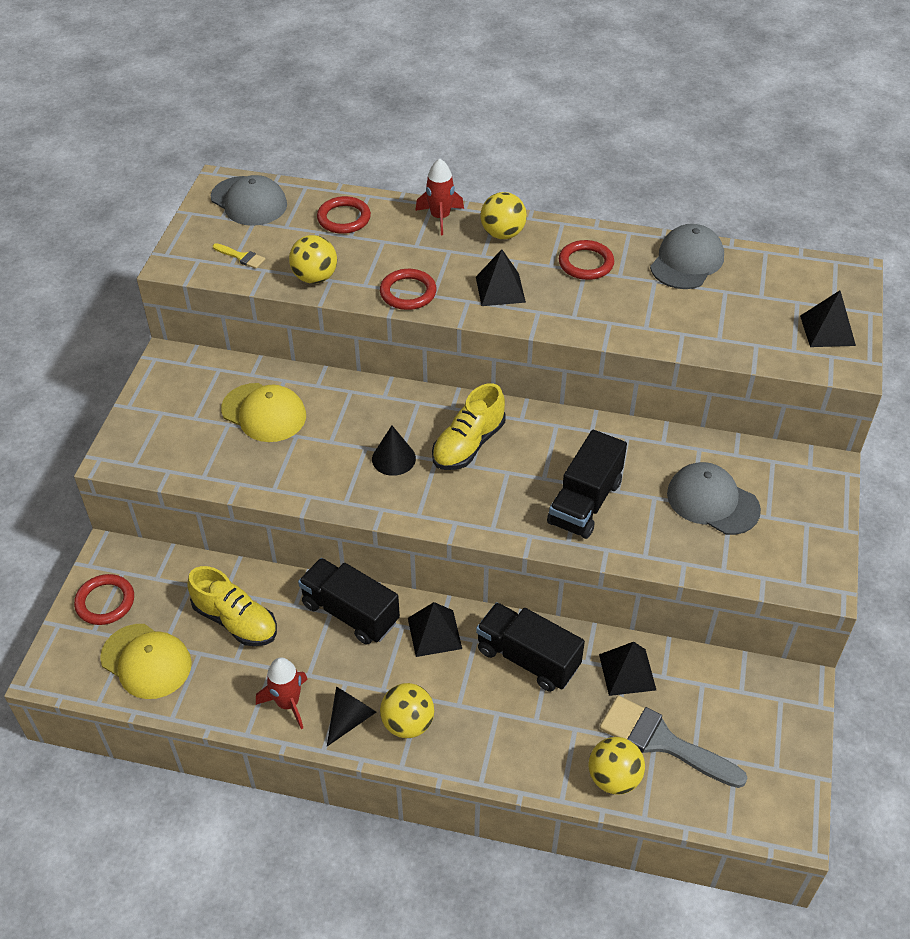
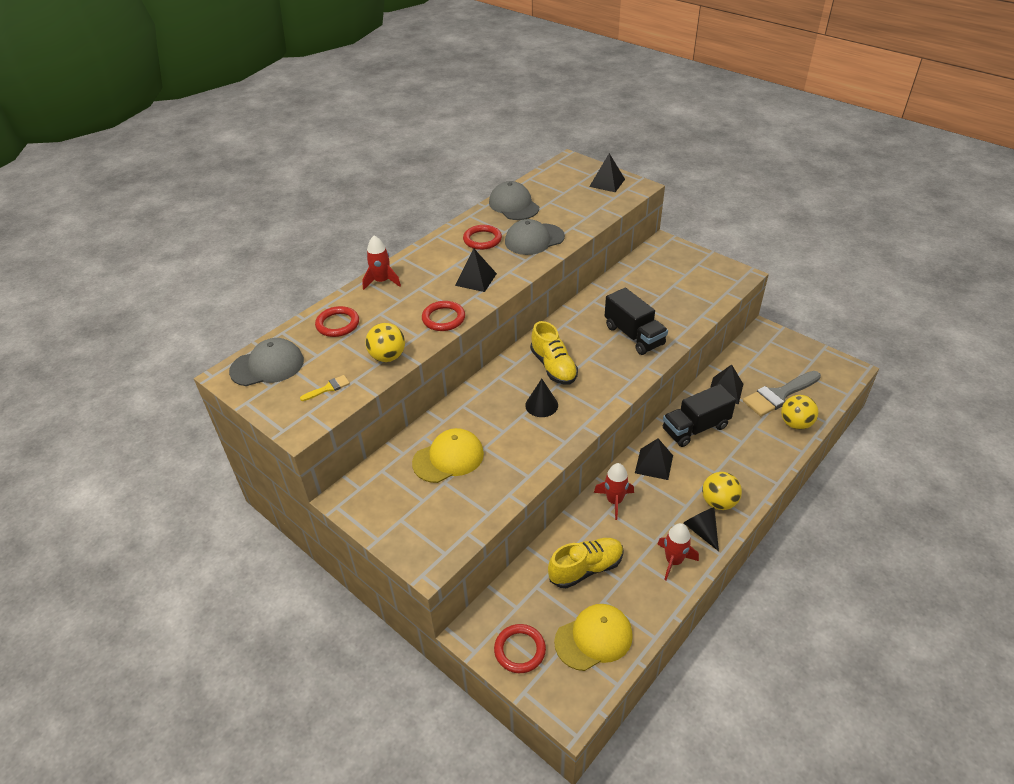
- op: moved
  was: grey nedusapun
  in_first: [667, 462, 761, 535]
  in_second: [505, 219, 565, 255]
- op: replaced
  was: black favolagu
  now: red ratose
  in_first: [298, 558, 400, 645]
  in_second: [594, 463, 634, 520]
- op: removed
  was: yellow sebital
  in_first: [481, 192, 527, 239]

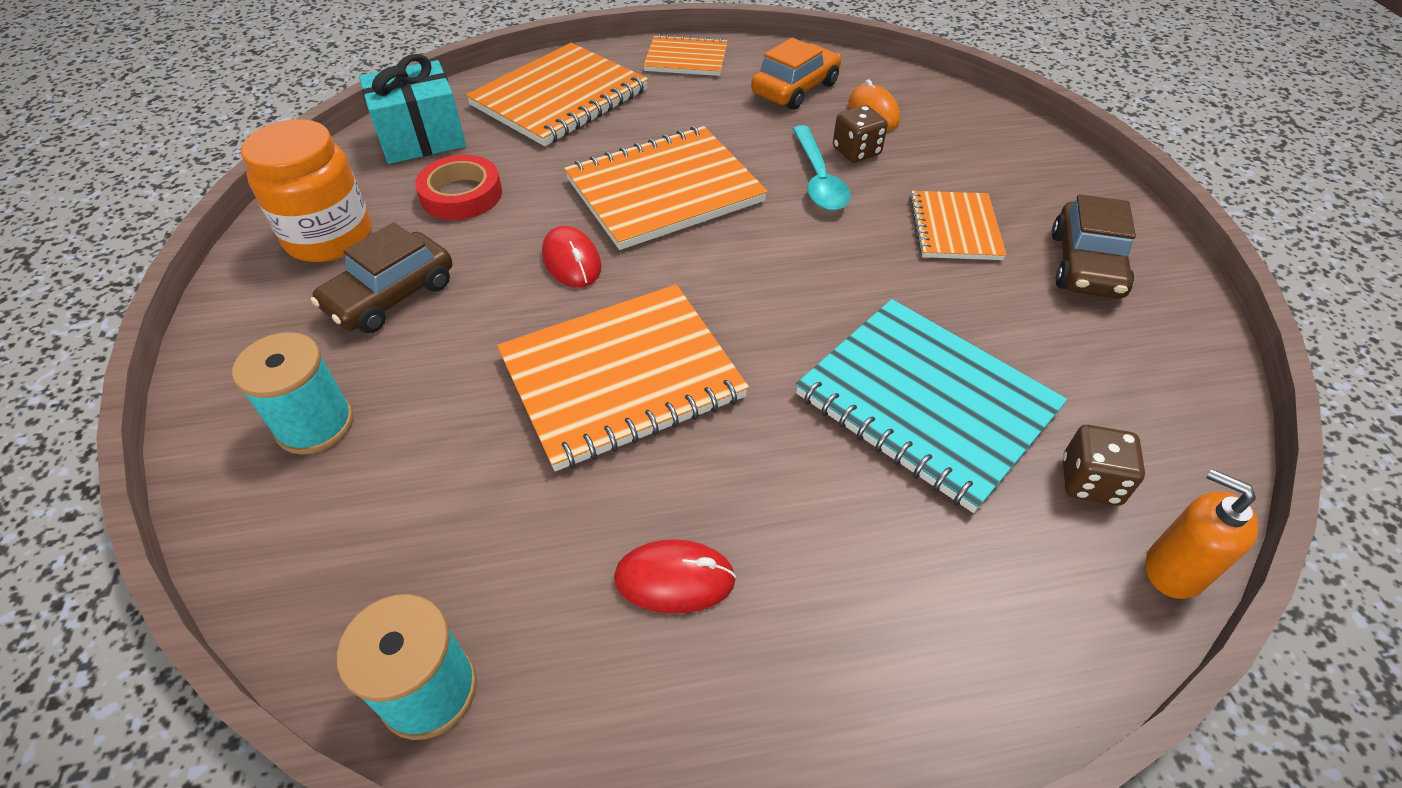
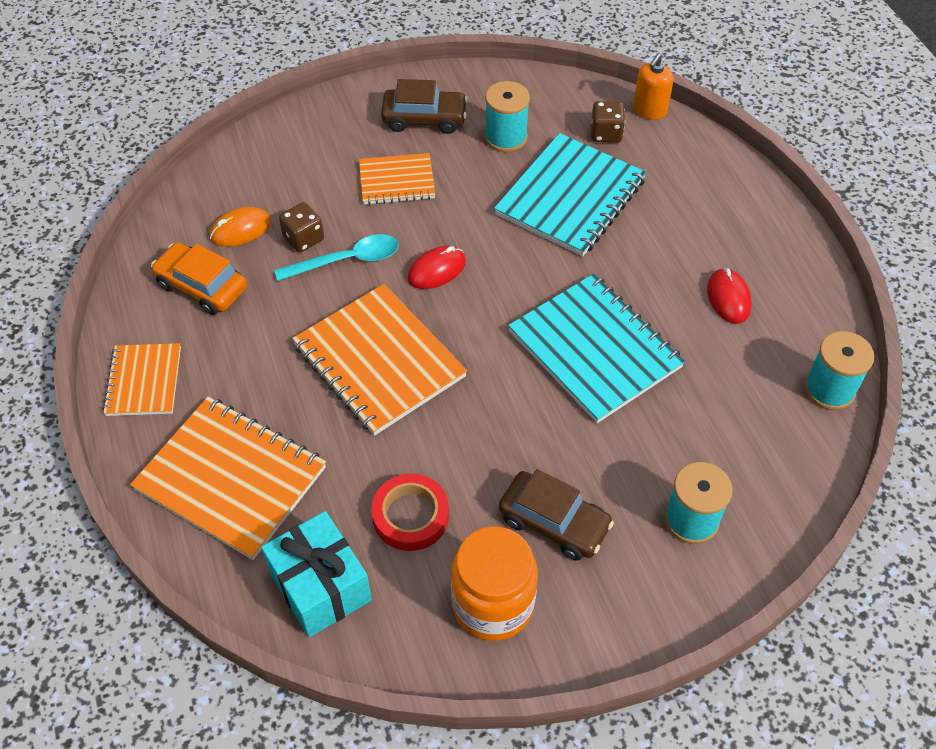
- op: moved
  was: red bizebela
  in_first: [542, 226, 601, 288]
  in_second: [408, 246, 466, 289]
- op: added
  now: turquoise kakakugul
  in_second: [485, 81, 530, 152]
- op: recoloured
  was: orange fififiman
  now: turquoise fififiman
  in_first: [497, 284, 749, 471]
  in_second: [508, 274, 685, 423]

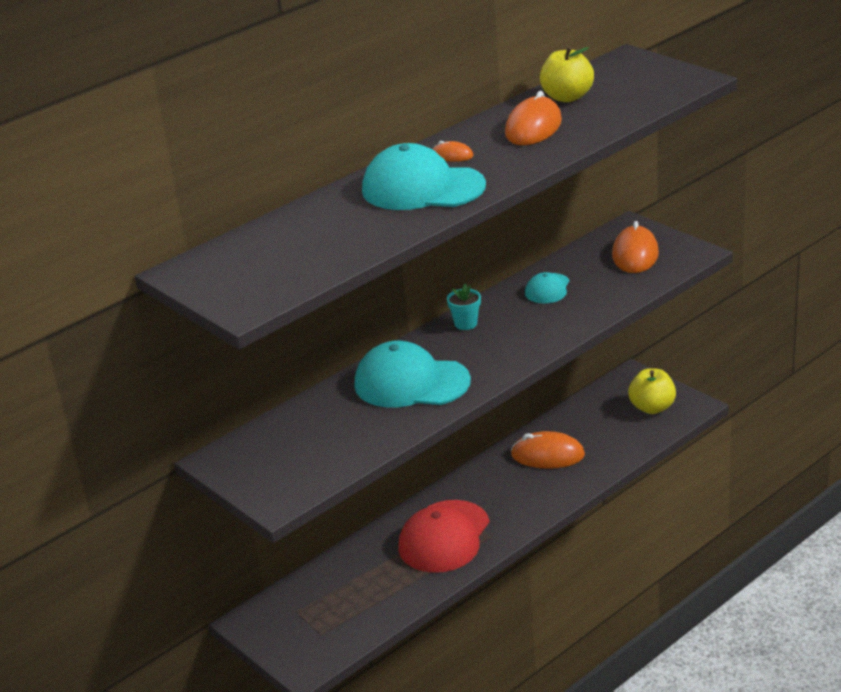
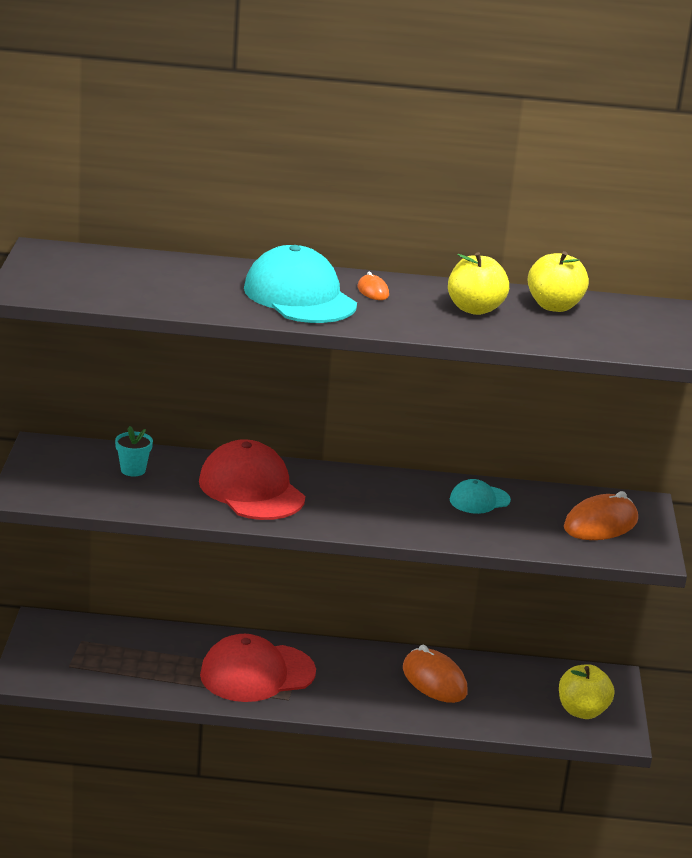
- op: moved
  was: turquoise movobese
  in_first: [447, 284, 481, 330]
  in_second: [115, 426, 153, 477]
- op: recoloured
  was: turquoise nedusapun
  now: red nedusapun
  in_first: [354, 340, 471, 408]
  in_second: [199, 439, 305, 520]
- op: replaced
  was: orange bizebela
  now: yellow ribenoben
  in_first: [505, 91, 562, 145]
  in_second: [448, 252, 509, 315]

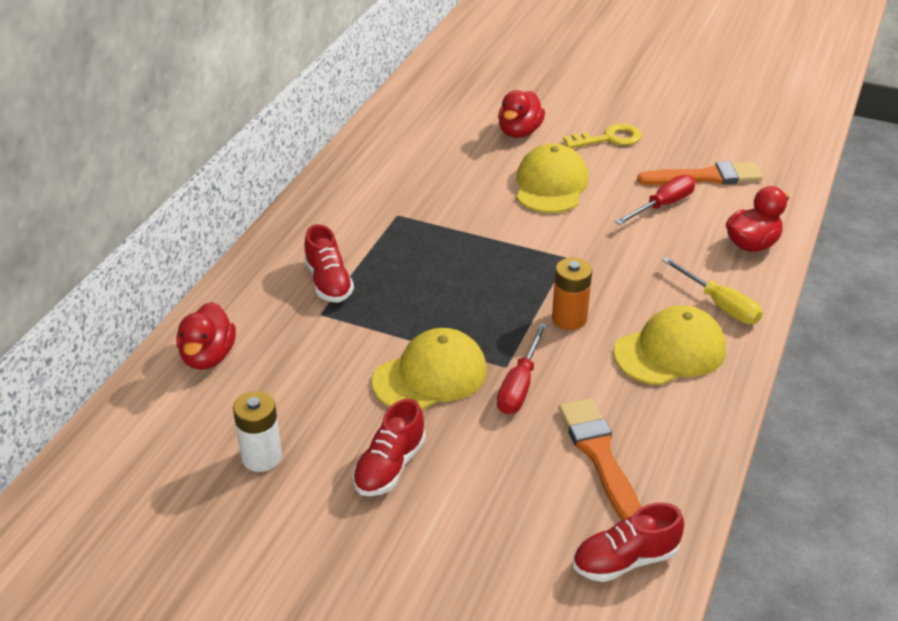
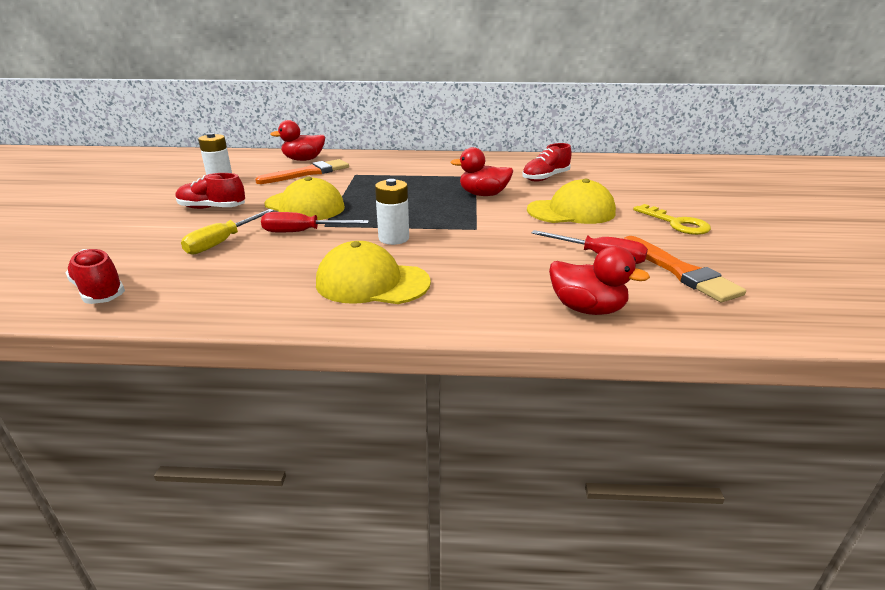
- op: moved
  was: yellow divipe
  in_first: [662, 257, 763, 324]
  in_second: [181, 209, 274, 255]
- op: moved
  was: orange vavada
  in_first: [559, 398, 641, 520]
  in_second: [255, 159, 349, 184]
- op: turned
  was: yellow nedusapun
  in_first: [614, 305, 726, 385]
  in_second: [316, 241, 431, 304]
  clockwise: 150
- op: recoloured
  was: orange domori
  now: white domori
  in_first: [552, 258, 592, 330]
  in_second: [375, 179, 409, 245]
- op: moved
  was: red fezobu
  in_first: [498, 90, 545, 138]
  in_second: [451, 147, 513, 196]
- op: moved
  was: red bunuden
  in_first: [304, 224, 354, 302]
  in_second: [522, 143, 572, 182]

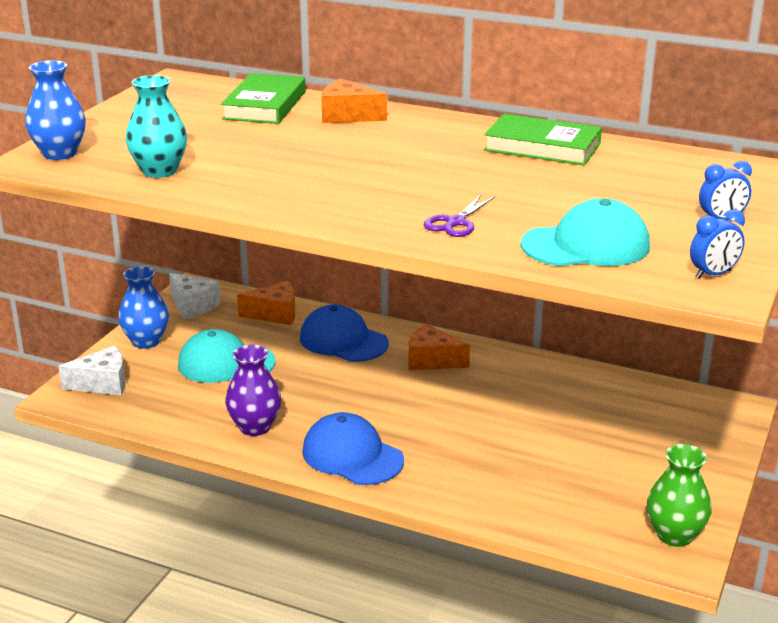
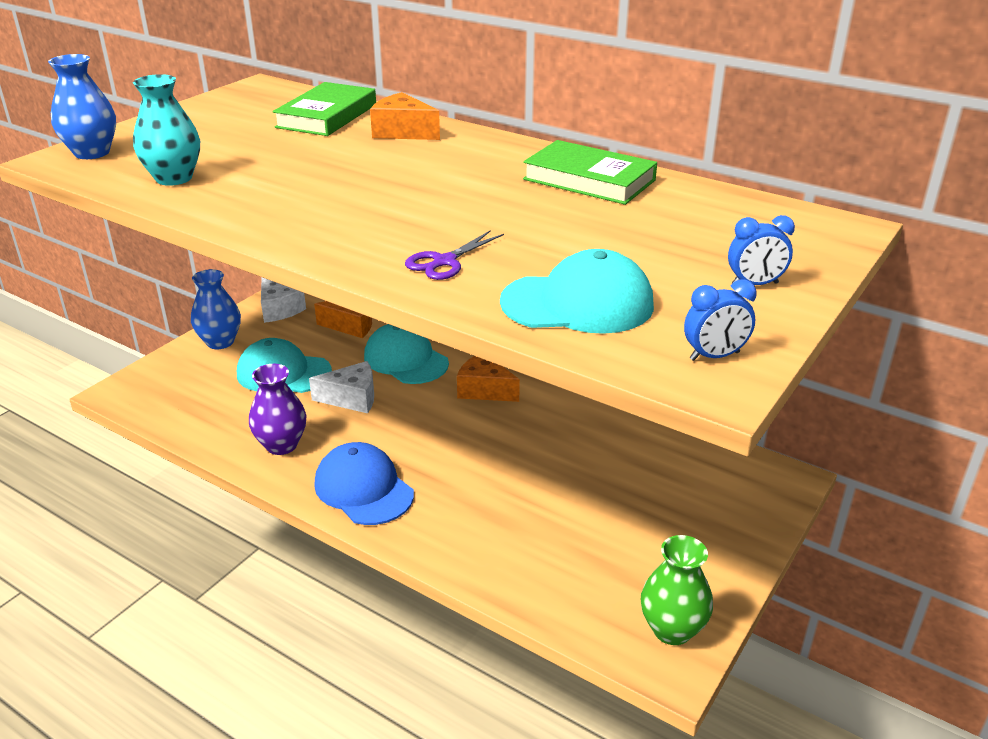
- op: moved
  was: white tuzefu
  in_first: [58, 346, 126, 395]
  in_second: [309, 361, 374, 413]
- op: recoloured
  was: blue nedusapun
  now: turquoise nedusapun
  in_first: [300, 304, 389, 362]
  in_second: [364, 324, 449, 384]

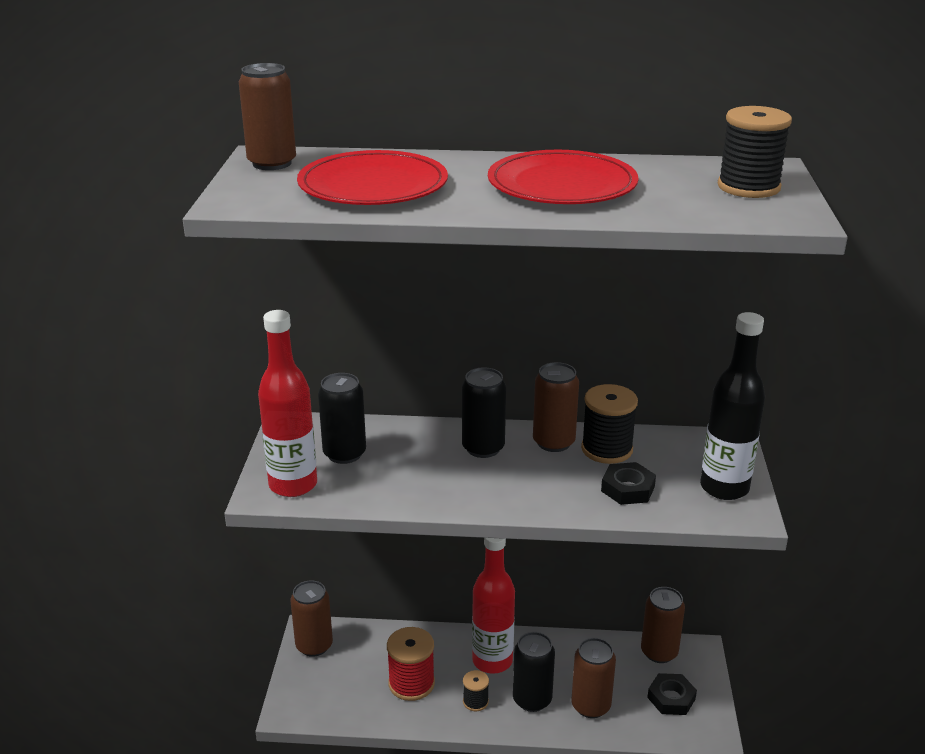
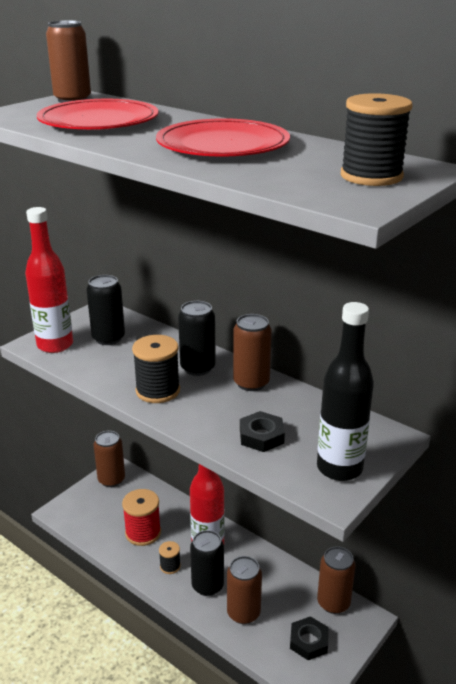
- op: moved
  was: black kakakugul
  in_first: [581, 384, 638, 464]
  in_second: [132, 335, 180, 403]

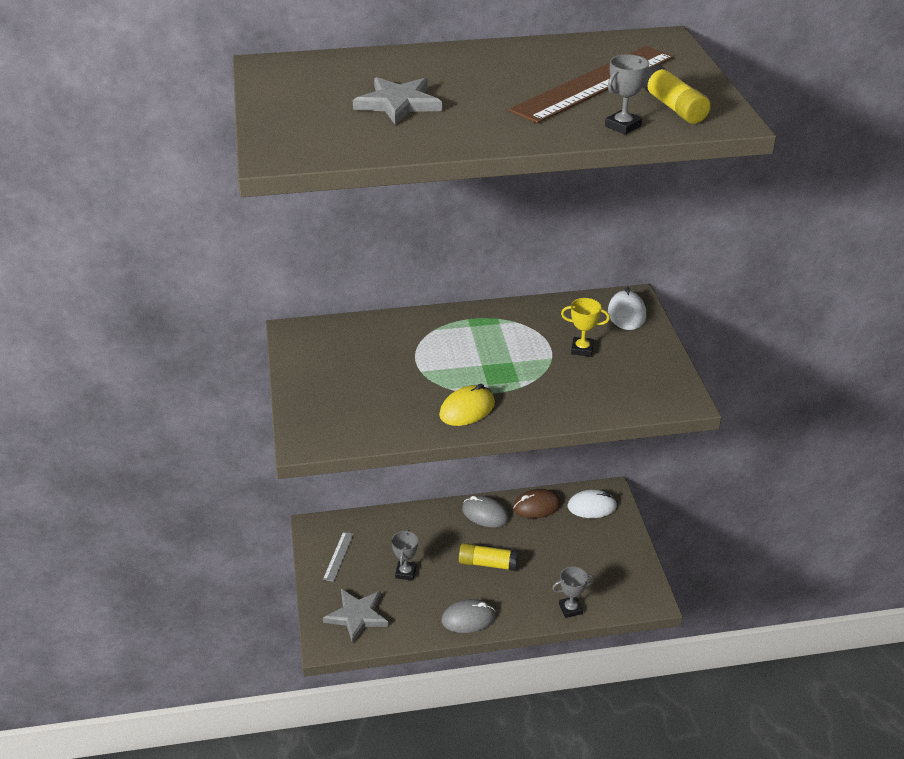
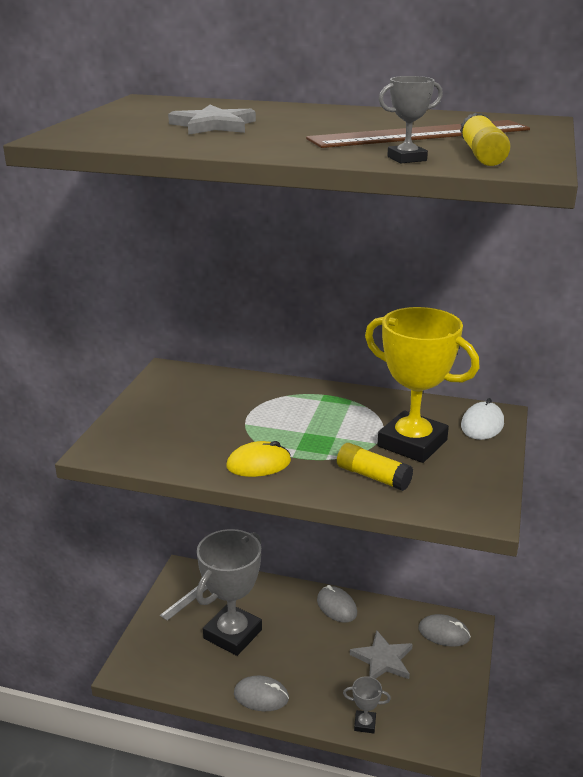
- op: resized
  was: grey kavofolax
  in_first: [391, 530, 418, 580]
  in_second: [196, 529, 262, 656]
  ratio: 2.37
- op: moved
  was: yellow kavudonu
  in_first: [459, 543, 518, 571]
  in_second: [337, 443, 413, 491]
- op: moved
  was: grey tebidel
  in_first: [323, 589, 389, 644]
  in_second: [350, 630, 413, 679]
- op: resized
  was: yellow kavofolax
  in_first: [561, 298, 610, 357]
  in_second: [365, 307, 480, 463]
  ratio: 2.37
- op: recoloured
  was: white bizebela
  now: grey bizebela
  in_first: [568, 489, 617, 518]
  in_second: [419, 614, 471, 647]
- op: removed
  was: brown bizebela
  in_first: [513, 489, 561, 518]

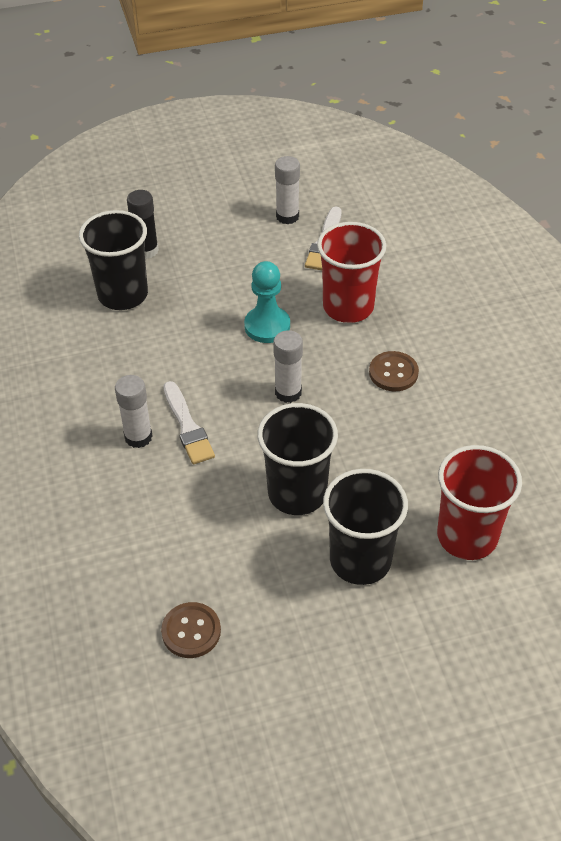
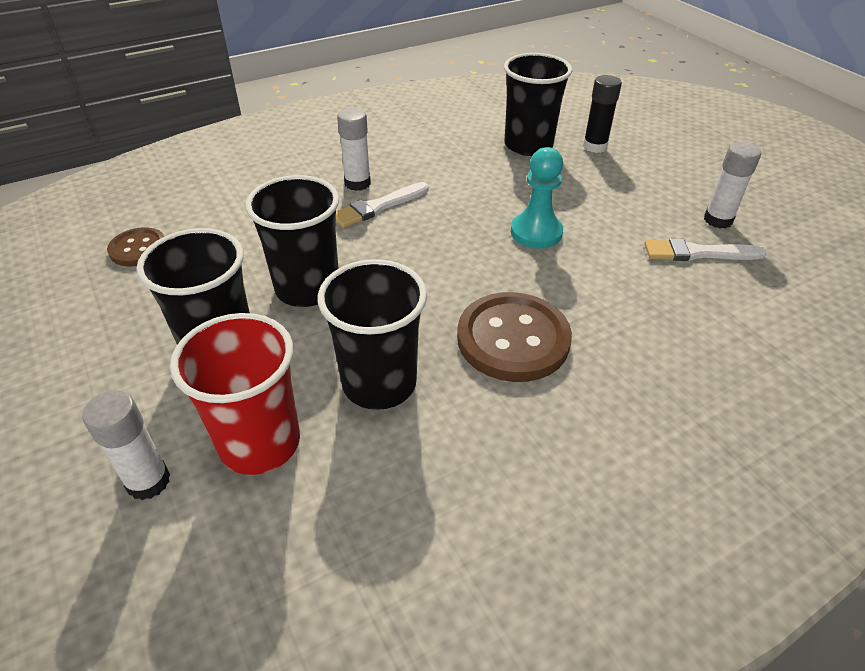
- op: moved
  was: white kavudonu
  in_first: [273, 330, 303, 403]
  in_second: [82, 390, 170, 500]
- op: added
  now: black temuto
  in_second: [318, 259, 427, 410]
- op: resized
  was: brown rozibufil
  in_first: [369, 351, 419, 391]
  in_second: [457, 292, 572, 382]
  ratio: 1.77
- op: removed
  was: red temuto
  in_first: [317, 222, 386, 323]

